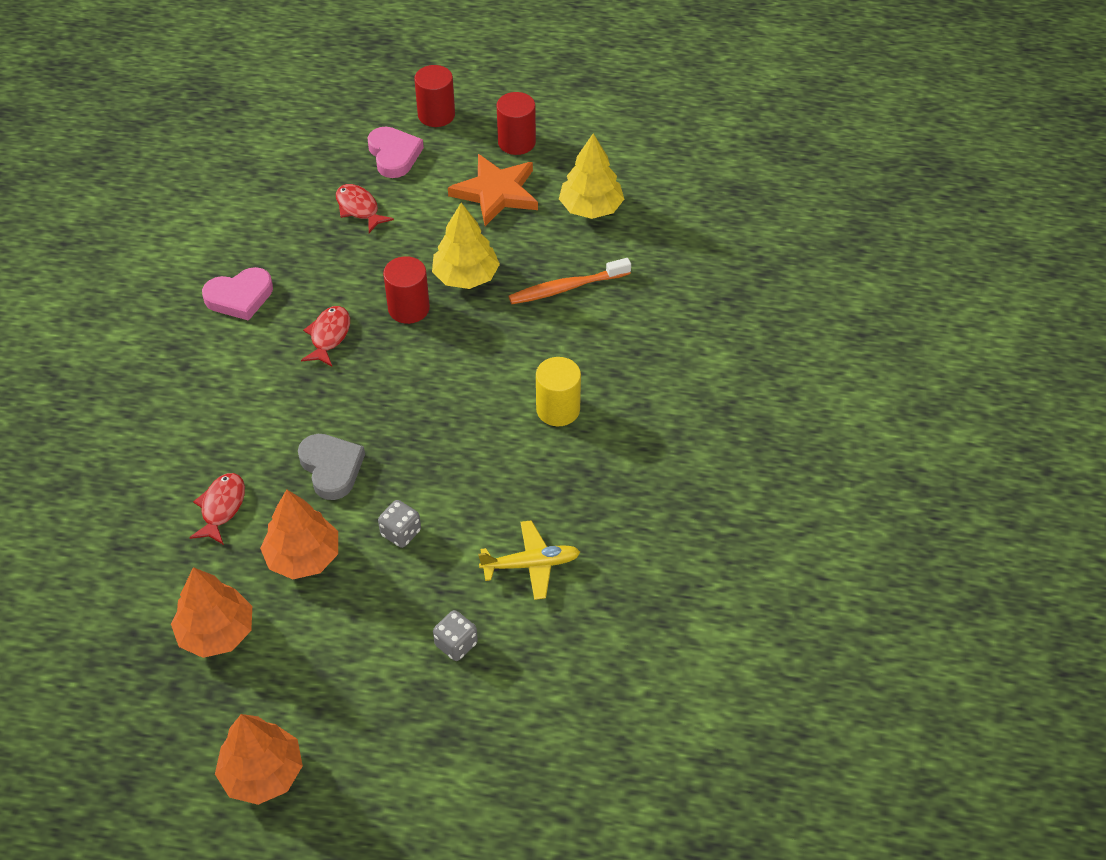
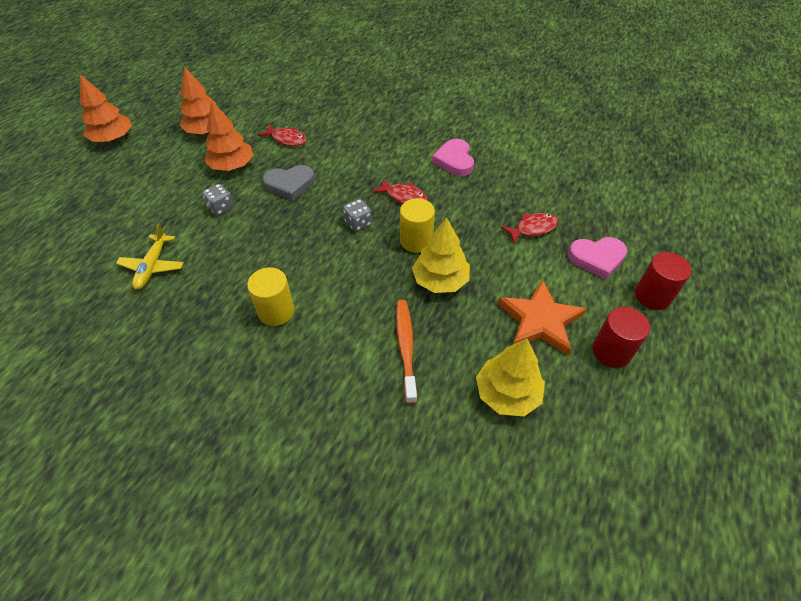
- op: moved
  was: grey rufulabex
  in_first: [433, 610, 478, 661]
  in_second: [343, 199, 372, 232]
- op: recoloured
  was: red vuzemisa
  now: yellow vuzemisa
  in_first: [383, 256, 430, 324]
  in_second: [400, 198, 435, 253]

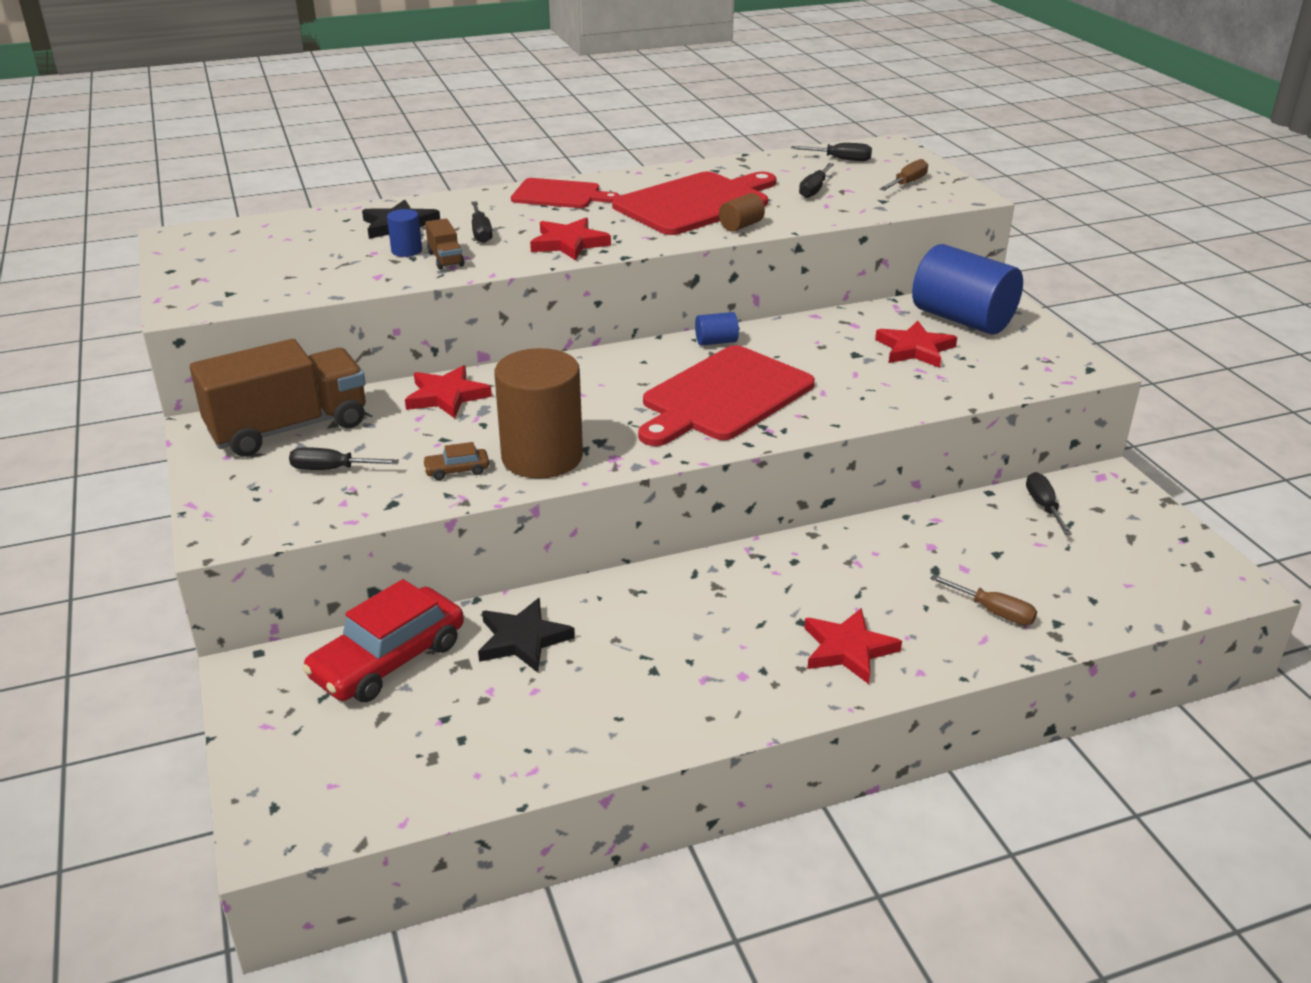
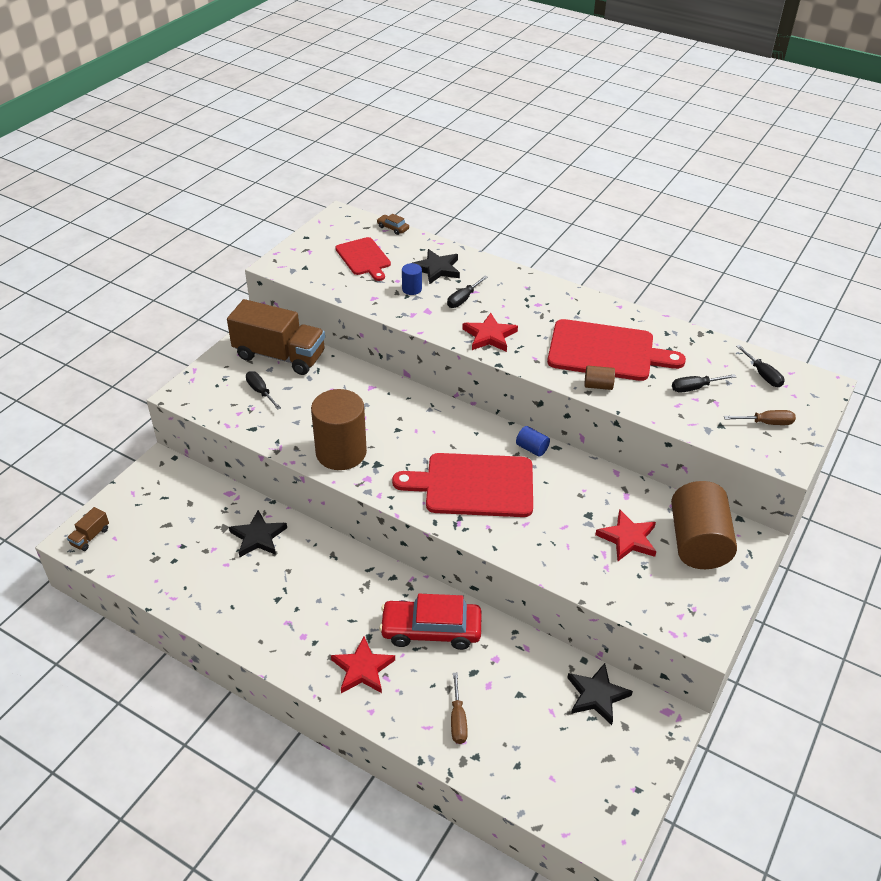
- op: moved
  was: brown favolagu
  in_first: [425, 218, 464, 270]
  in_second: [67, 507, 109, 551]
- op: moved
  was: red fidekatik
  in_first: [511, 178, 620, 208]
  in_second: [335, 237, 391, 281]
- op: moved
  was: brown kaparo
  in_first: [423, 442, 489, 480]
  in_second: [377, 214, 409, 235]
- op: moved
  was: red kaparo
  in_first: [302, 579, 464, 702]
  in_second: [379, 594, 482, 650]
- op: replaced
  was: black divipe
  now: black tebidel
  in_first: [1026, 472, 1072, 535]
  in_second: [567, 663, 633, 725]
- op: recoloured
  was: blue vuzemisa
  now: brown vuzemisa
  in_first: [912, 244, 1023, 335]
  in_second: [671, 481, 737, 569]
- op: removed
  was: red tebidel
  in_first: [405, 365, 492, 418]

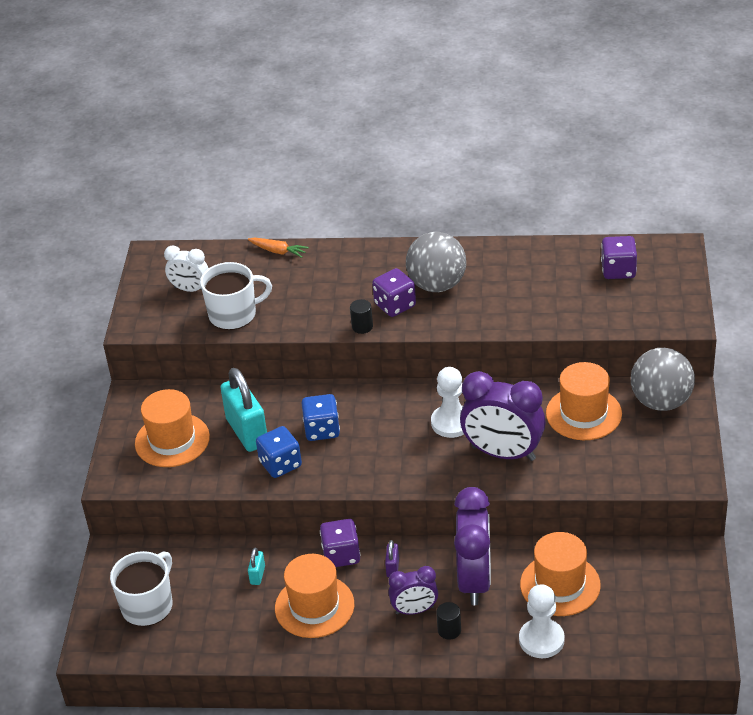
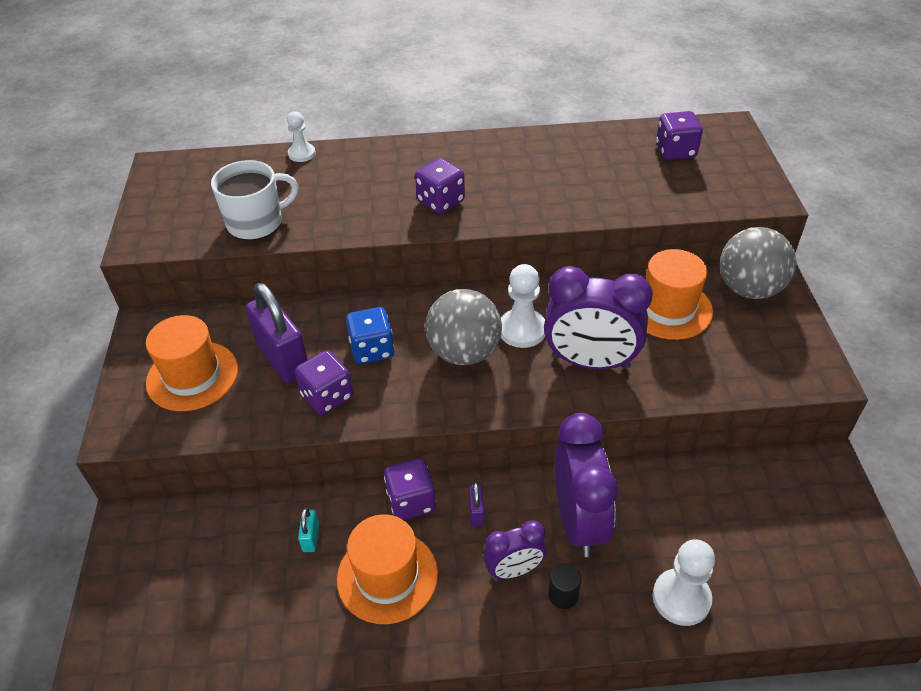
- op: recoloured
  was: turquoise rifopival
  now: purple rifopival
  in_first: [220, 368, 267, 452]
  in_second: [245, 283, 308, 383]
- op: replaced
  was: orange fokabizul
  now: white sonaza
  in_first: [248, 238, 309, 258]
  in_second: [287, 111, 316, 162]
- op: recoloured
  was: blue rufulabex
  now: purple rufulabex
  in_first: [256, 426, 302, 478]
  in_second: [295, 350, 353, 415]
- op: moved
  was: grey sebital
  in_first: [406, 232, 466, 292]
  in_second: [425, 289, 502, 365]
- op: removed
  was: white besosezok
  in_first: [110, 551, 173, 626]
- op: removed
  was: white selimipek
  in_first: [164, 245, 209, 292]
- op: removed
  was: black vuzemisa
  in_first: [350, 299, 373, 334]
- op: removed
  was: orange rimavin
  in_first: [520, 532, 601, 616]

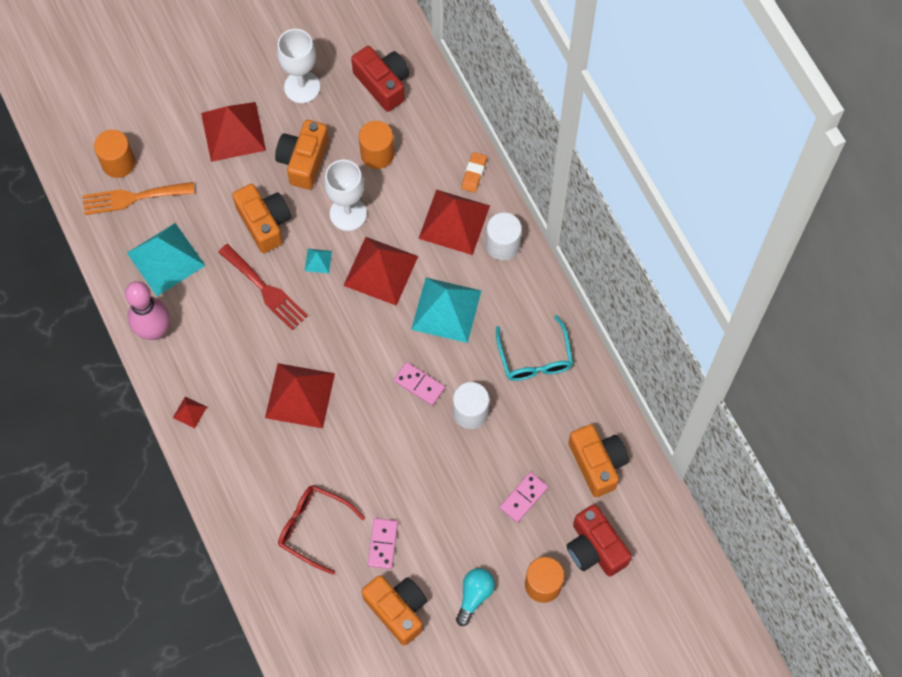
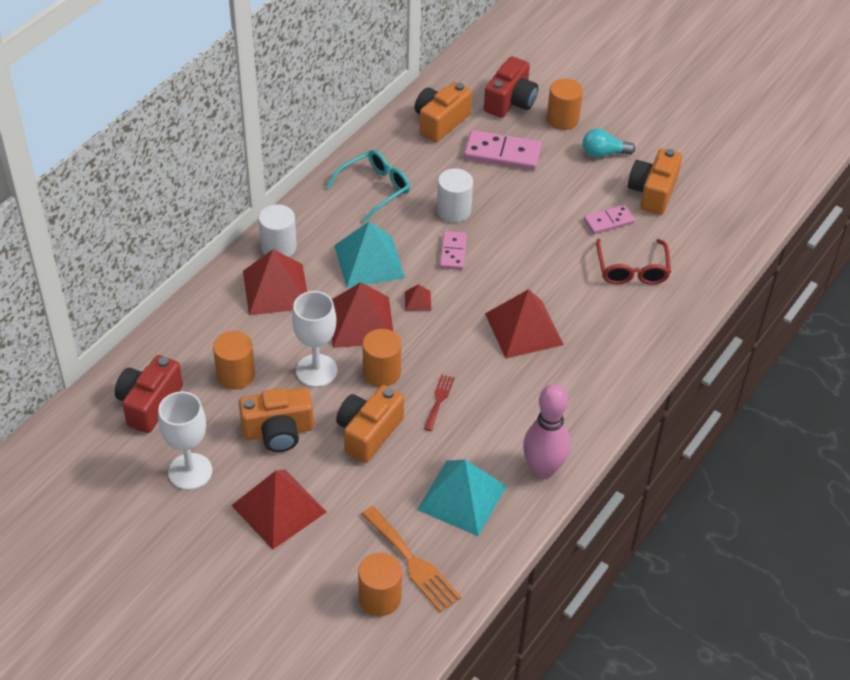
- op: replaced
  was: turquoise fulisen
  now: orange vuzemisa
  in_first: [305, 249, 332, 273]
  in_second: [363, 329, 401, 387]
- op: moved
  was: red fulisen
  in_first: [173, 396, 207, 429]
  in_second: [405, 284, 431, 311]
- op: resized
  was: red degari
  in_first: [218, 244, 308, 330]
  in_second: [424, 374, 455, 431]
  ratio: 0.57
- op: resized
  was: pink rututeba
  in_first: [499, 472, 548, 523]
  in_second: [464, 130, 542, 170]
  ratio: 1.63
- op: removed
  was: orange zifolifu
  in_first: [461, 152, 487, 193]

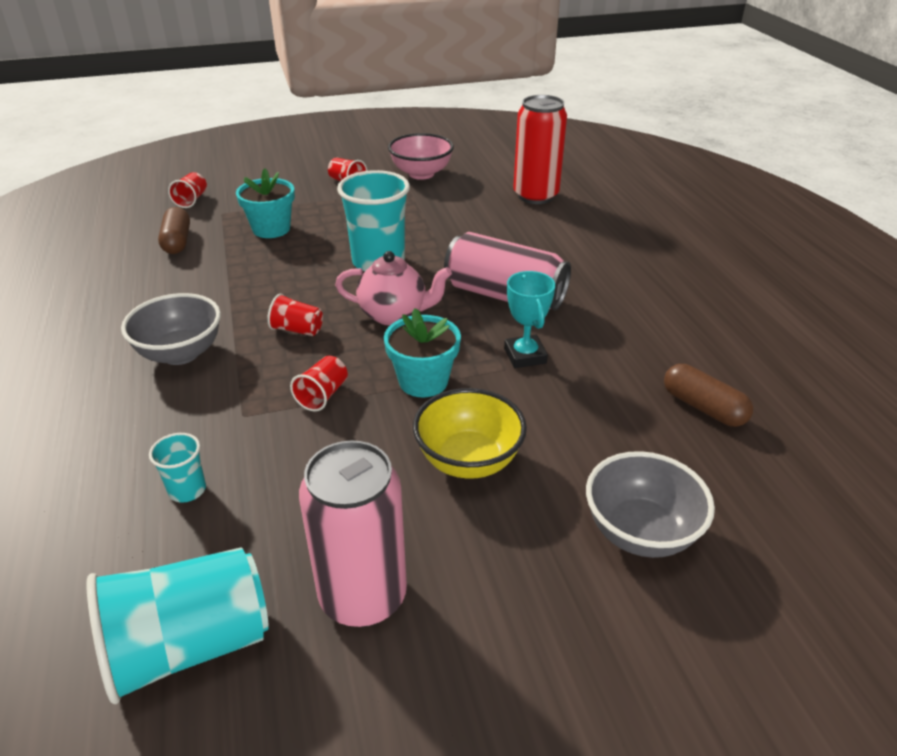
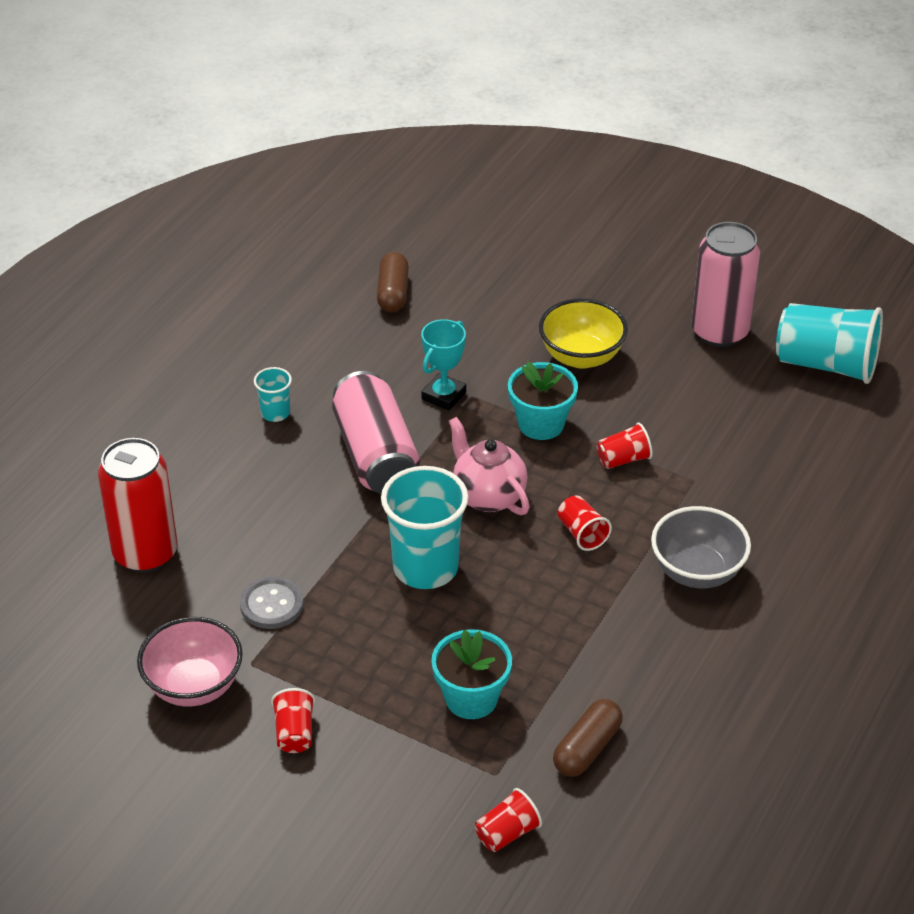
- op: added
  now: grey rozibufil
  in_second: [240, 577, 303, 629]
- op: moved
  was: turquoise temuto
  in_first: [149, 433, 206, 503]
  in_second: [254, 367, 292, 422]
- op: removed
  was: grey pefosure
  in_first: [586, 451, 715, 558]

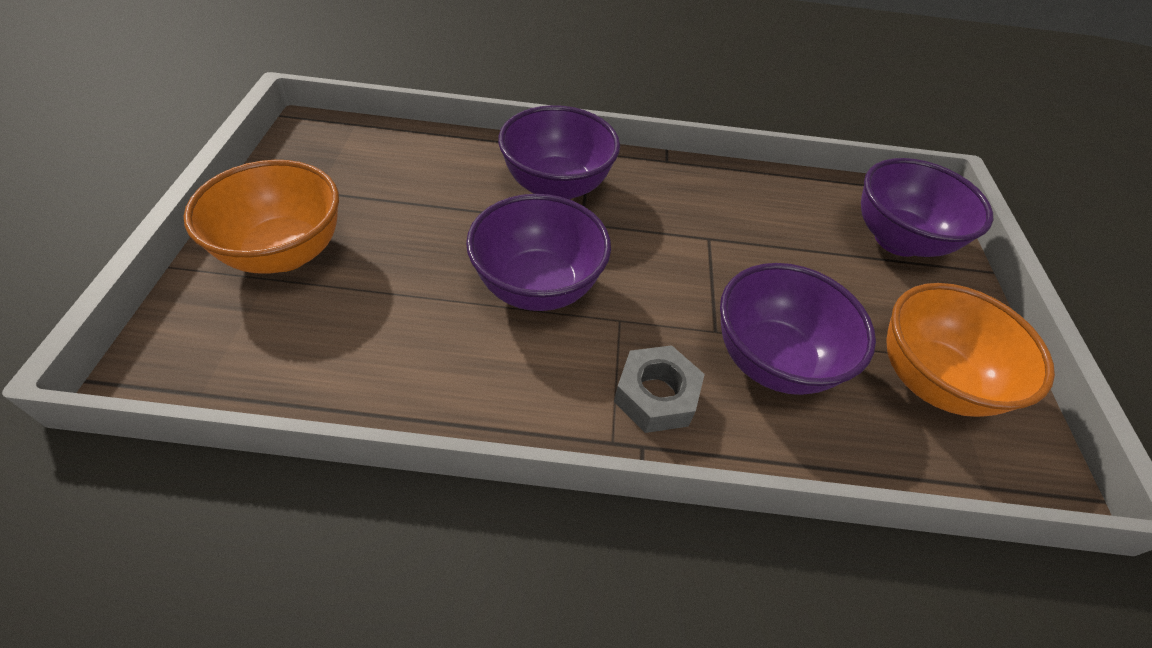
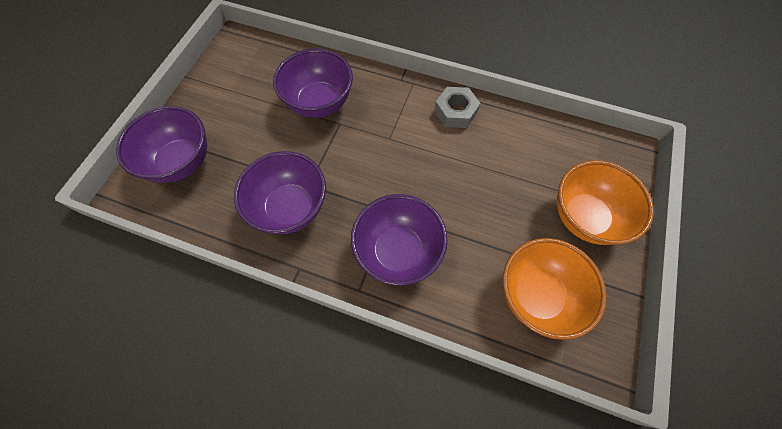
- op: moved
  was: purple pefosure
  in_first: [466, 194, 611, 311]
  in_second: [234, 151, 326, 234]
- op: moved
  was: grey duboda
  in_first: [614, 345, 705, 433]
  in_second: [434, 87, 481, 128]
- op: moved
  was: orange pefosure
  in_first: [886, 283, 1055, 417]
  in_second: [503, 238, 607, 340]

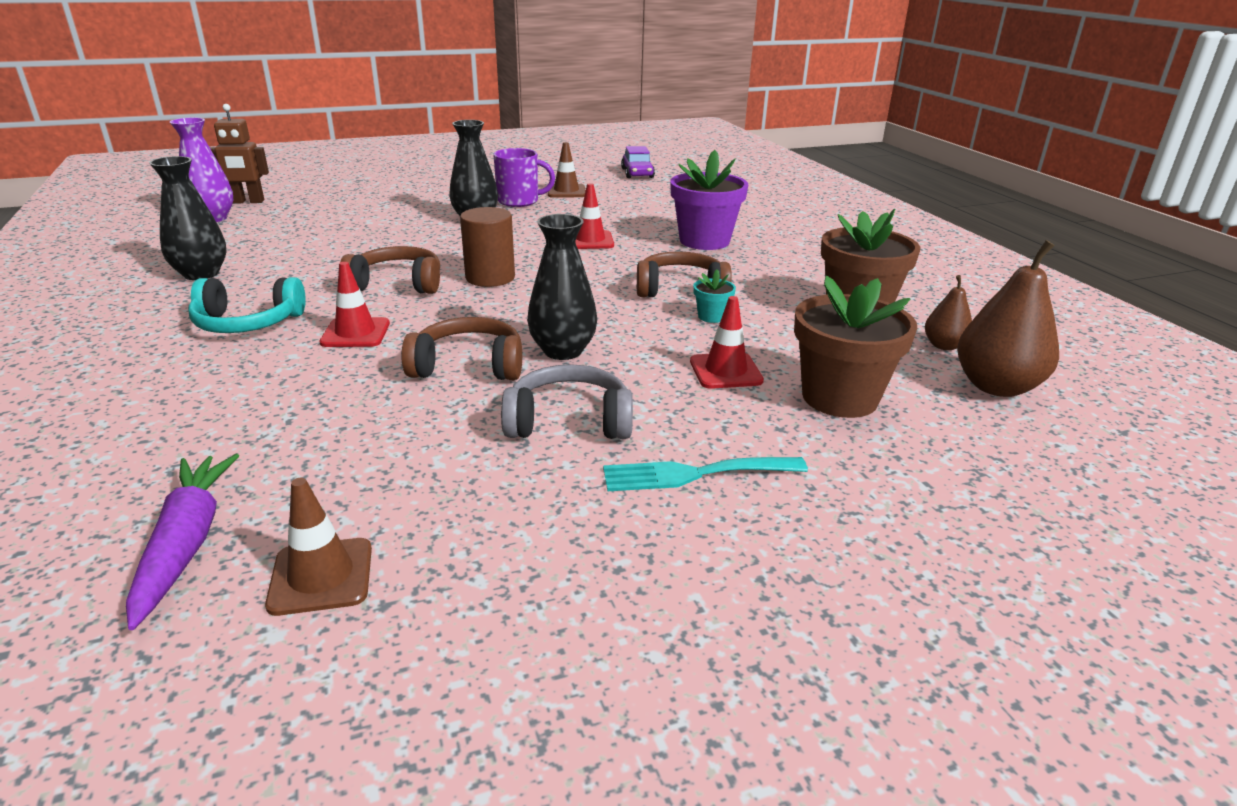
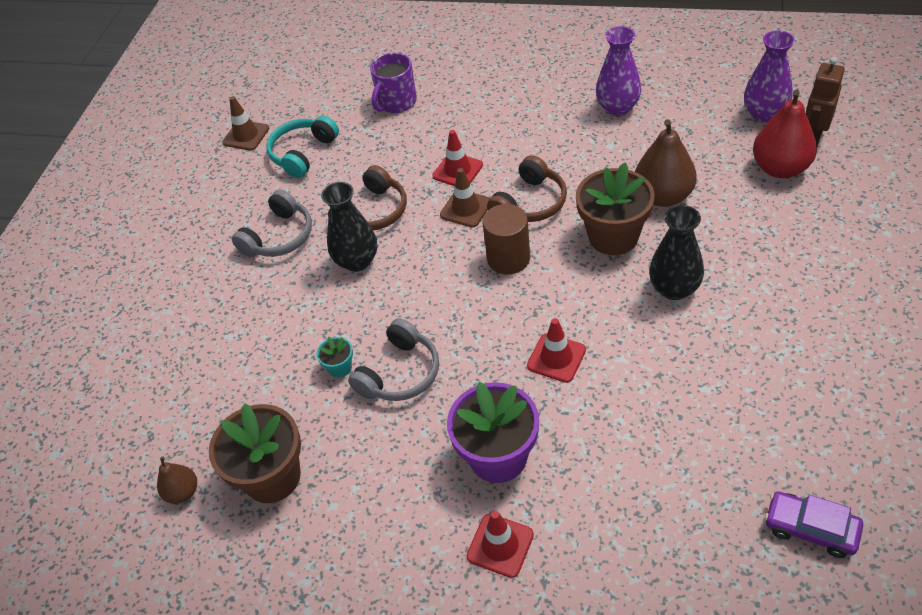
- op: moved
  was: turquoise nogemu
  in_first: [188, 277, 306, 333]
  in_second: [266, 116, 339, 178]
- op: recoloured
  was: brown nogemu
  now: grey nogemu
  in_first: [637, 251, 732, 297]
  in_second: [348, 318, 439, 401]
- op: moved
  was: purple besosezok
  in_first: [493, 148, 555, 207]
  in_second: [370, 53, 417, 113]
- op: moved
  was: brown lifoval
  in_first: [548, 142, 586, 198]
  in_second: [440, 168, 490, 228]
- op: moved
  was: red lifoval
  in_first: [690, 296, 764, 389]
  in_second: [467, 511, 534, 578]
- op: moved
  was: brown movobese
  in_first: [794, 276, 917, 418]
  in_second: [576, 163, 655, 255]
- op: recoloured
  was: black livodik
  now: purple livodik
  in_first: [149, 156, 226, 280]
  in_second: [596, 26, 641, 116]
- op: moved
  was: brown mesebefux
  in_first: [957, 240, 1059, 397]
  in_second: [635, 119, 697, 207]
- op: added
  now: red mesebefux
  in_second: [753, 90, 817, 178]
- op: removed
  was: purple fokabizul
  in_first: [126, 454, 239, 630]
- op: removed
  was: turquoise degari
  in_first: [603, 457, 808, 492]

